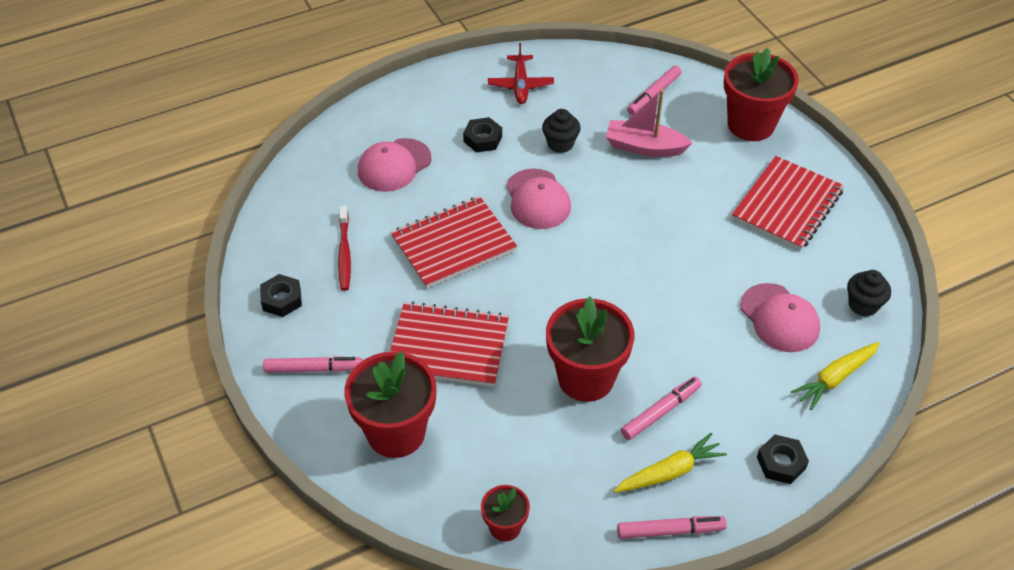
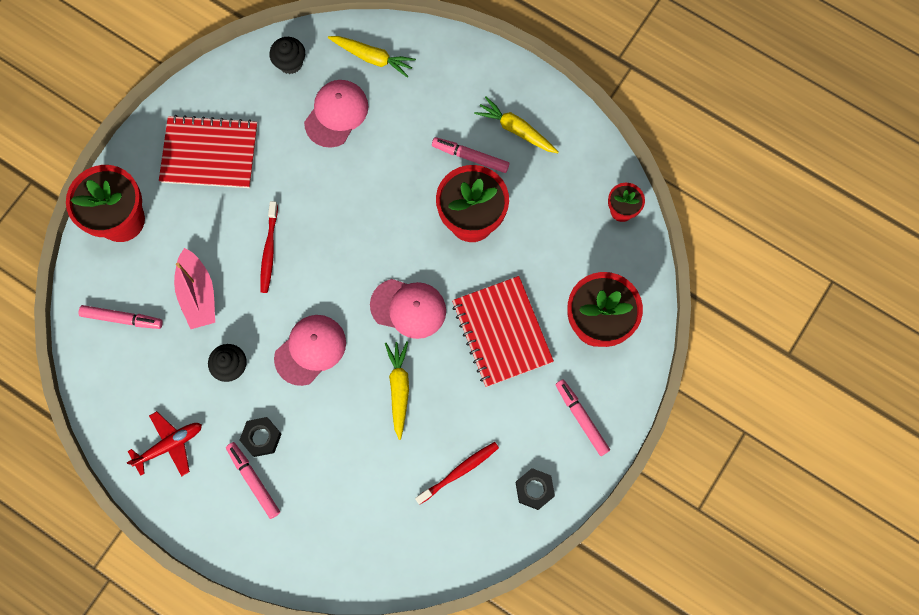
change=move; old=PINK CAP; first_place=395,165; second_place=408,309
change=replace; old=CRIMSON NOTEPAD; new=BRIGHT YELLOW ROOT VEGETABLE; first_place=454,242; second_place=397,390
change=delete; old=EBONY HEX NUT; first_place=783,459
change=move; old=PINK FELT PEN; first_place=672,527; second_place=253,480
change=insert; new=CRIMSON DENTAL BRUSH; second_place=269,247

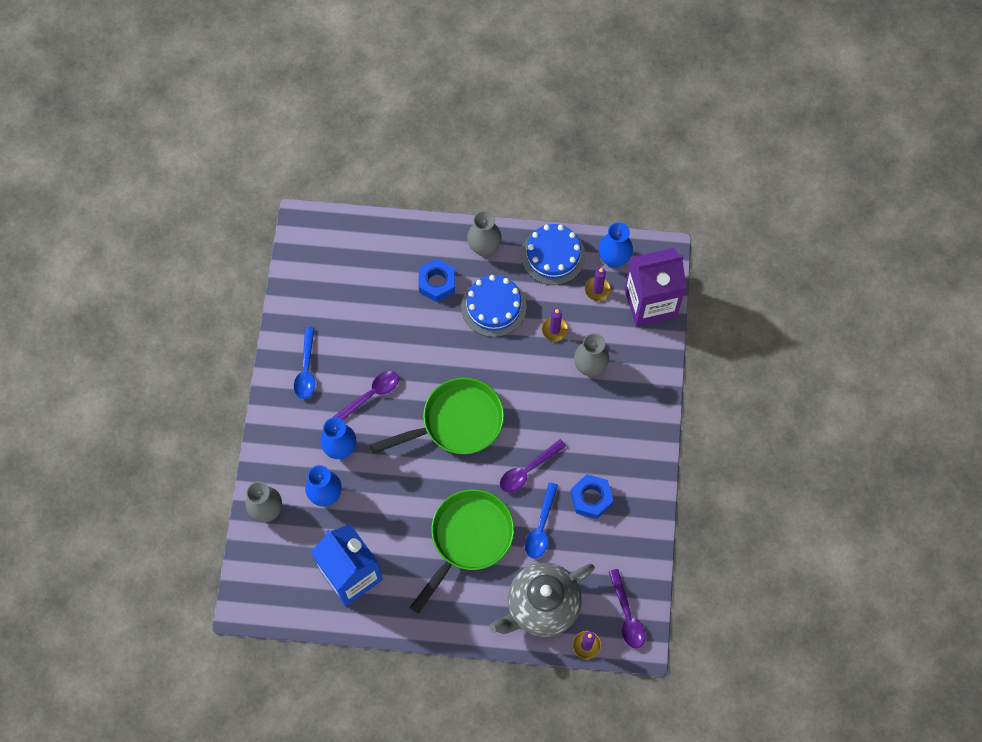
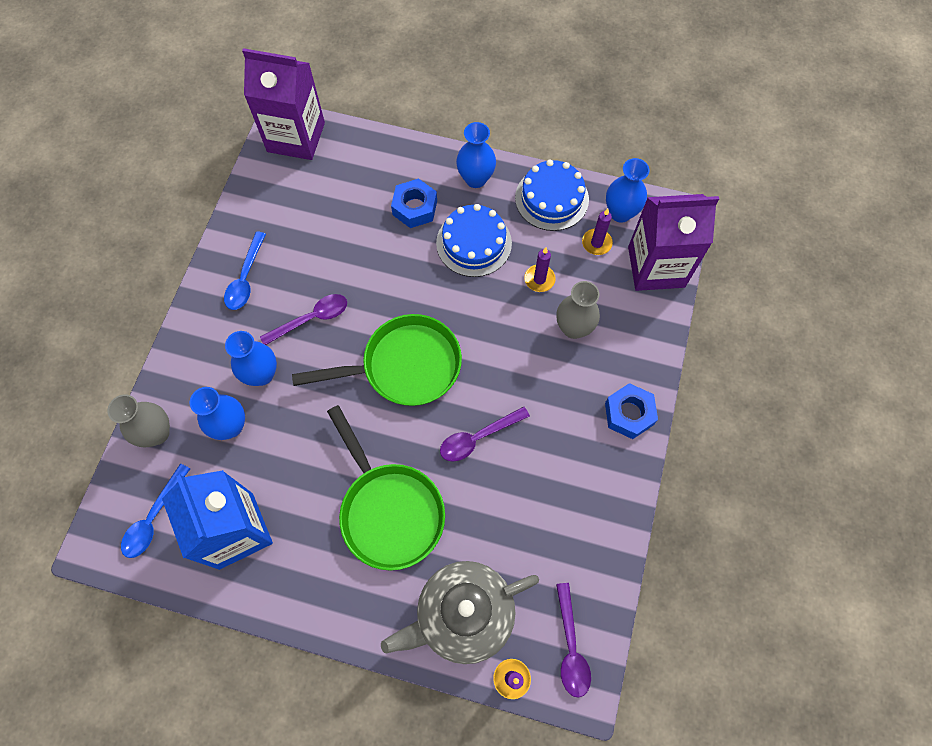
change=recolor; old=GRAY VASE; new=ROYAL BLUE VASE; first_place=484,234; second_place=476,155
change=move; old=ROYAL BLUE HEX NUT; first_place=592,496; second_place=631,411
change=move; old=ROYAL BLUE TABLESPOON; first_place=541,520; second_place=155,510
change=rotate; old=EMERALD PAN; first_place=462,551; second_place=386,488; degrees=105
change=insert; new=VIOLET JUICE CARTON; second_place=283,104

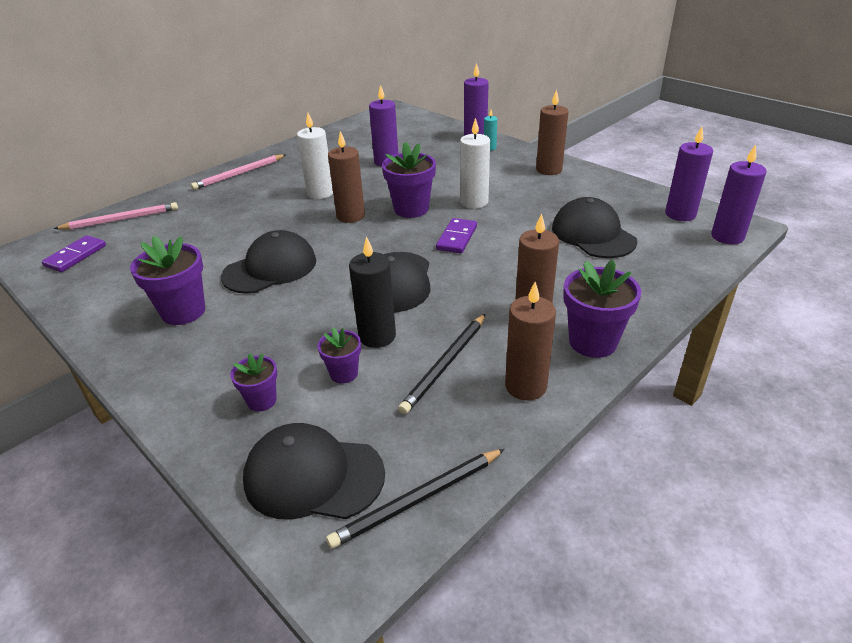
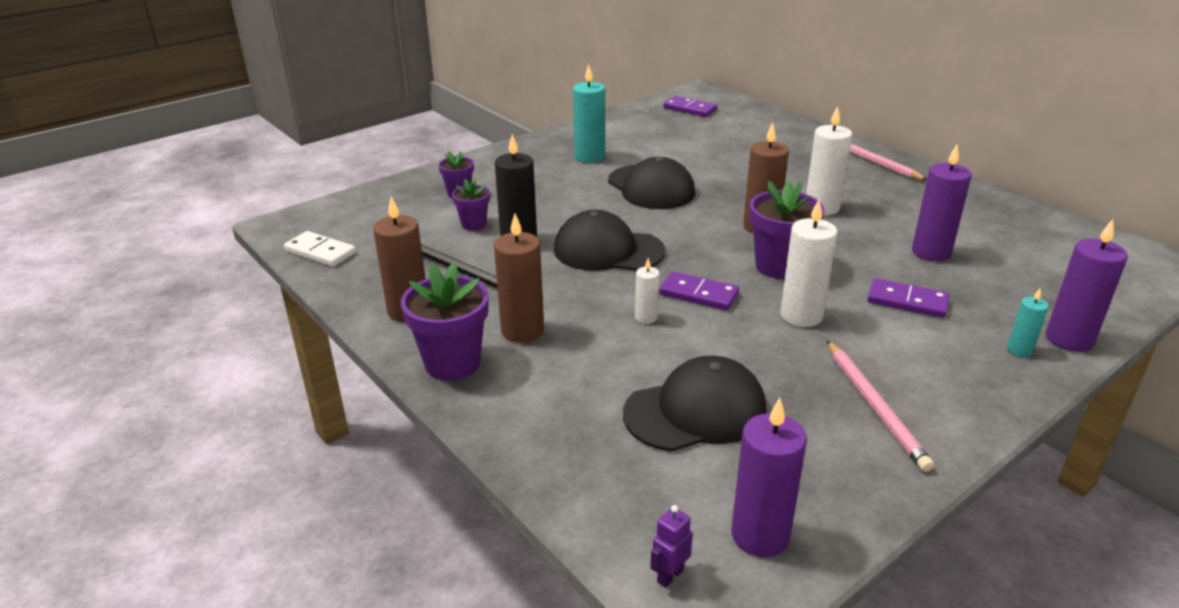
change=delete; old=BROWN CANDLE; first_place=552,132
change=replace; old=VIOLET CANDLE; new=VIOLET TOY ROBOT; first_place=739,194; second_place=671,546
change=move; old=PINK WOODEN PENCIL; first_place=116,215; second_place=880,406
change=replace; old=VIOLET POTTED PLANT; new=TURQUOISE CANDLE; first_place=167,280; second_place=589,114
change=delete; old=EBONY CAP; first_place=314,471
change=replace; old=EBONY WOODEN PENCIL; new=SNOW-WHITE DOMINO; first_place=415,499; second_place=320,249
change=insert; new=SNOW-WHITE CANDLE; second_place=647,291
change=insert; new=VIOLET DOMINO; second_place=909,298

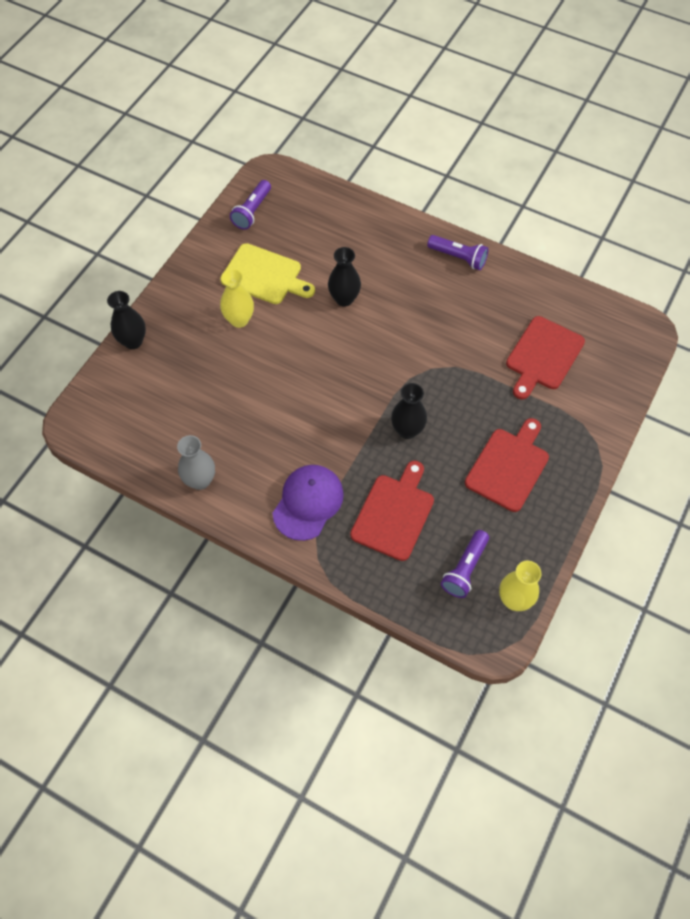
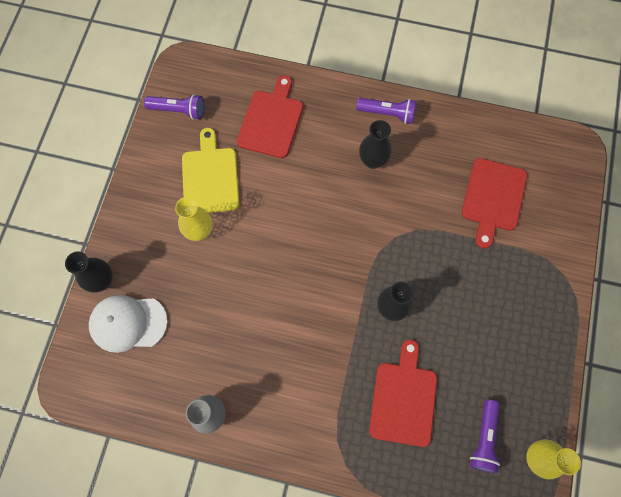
change=rotate; old=VIOLET POCKET TORCH; first_place=250,205; second_place=174,107; degrees=-90
change=rotate; old=BRIGHT YELLOW BREAD BOARD; first_place=267,273; second_place=210,170; degrees=-105
change=move; old=EBONY VASE; first_place=344,277; second_place=375,144
change=move; old=CRIMSON BREAD BOARD; first_place=507,465; second_place=270,116
change=delete; old=VIOLET CAP; first_place=308,503
change=insert; new=SNOW-WHITE CAP; second_place=128,324

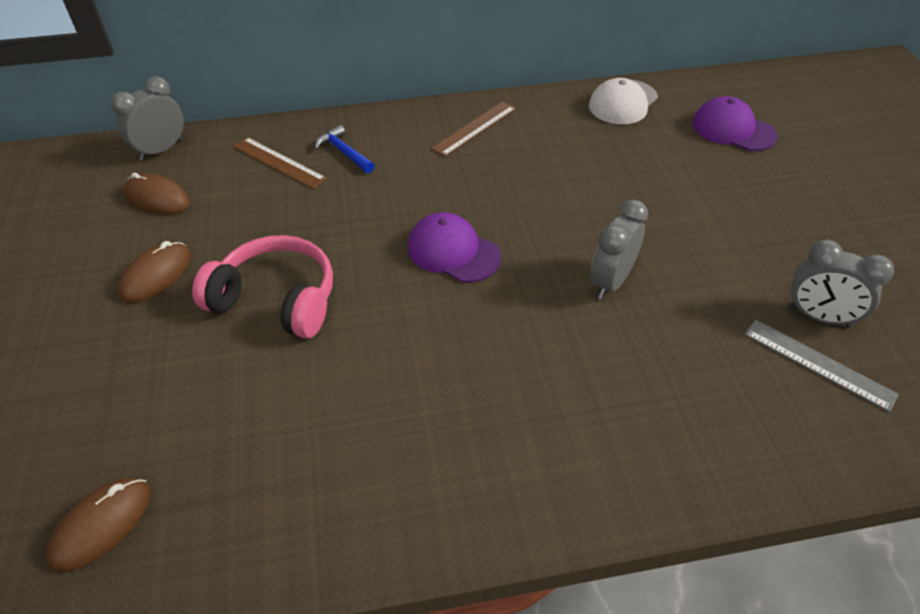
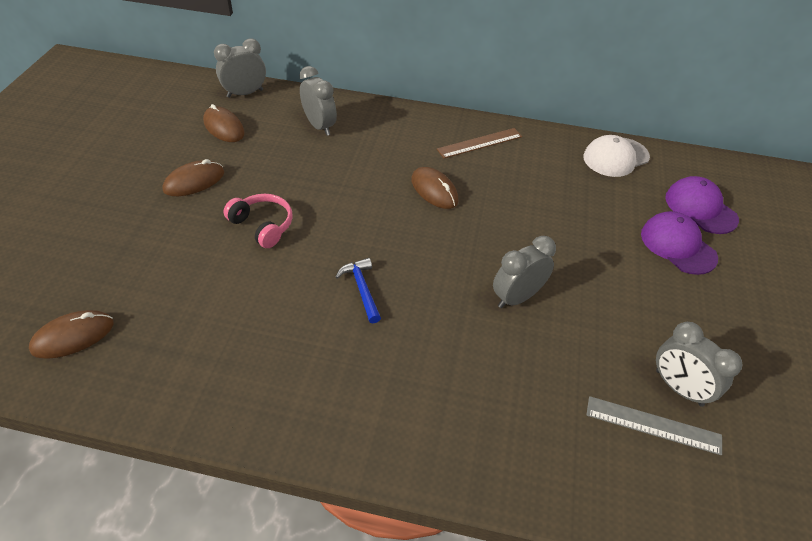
change=move; old=ROYAL BLUE CARPENTER'S HAMMER; first_place=345,149; second_place=358,290
change=replace; old=BROWN MEASURING STICK; new=GRAY CLOCK; first_place=280,163; second_place=318,101
change=move; old=VIOLET CAP; first_place=454,247; second_place=679,243
change=resize; old=PINK HEADSET; first_place=262,287; second_place=258,221; factor=0.66
change=rotate; old=GRAY MEASURING STICK; first_place=822,366; second_place=654,425; degrees=-45
change=insert; new=BROWN COMPUTER MOUSE; second_place=435,188

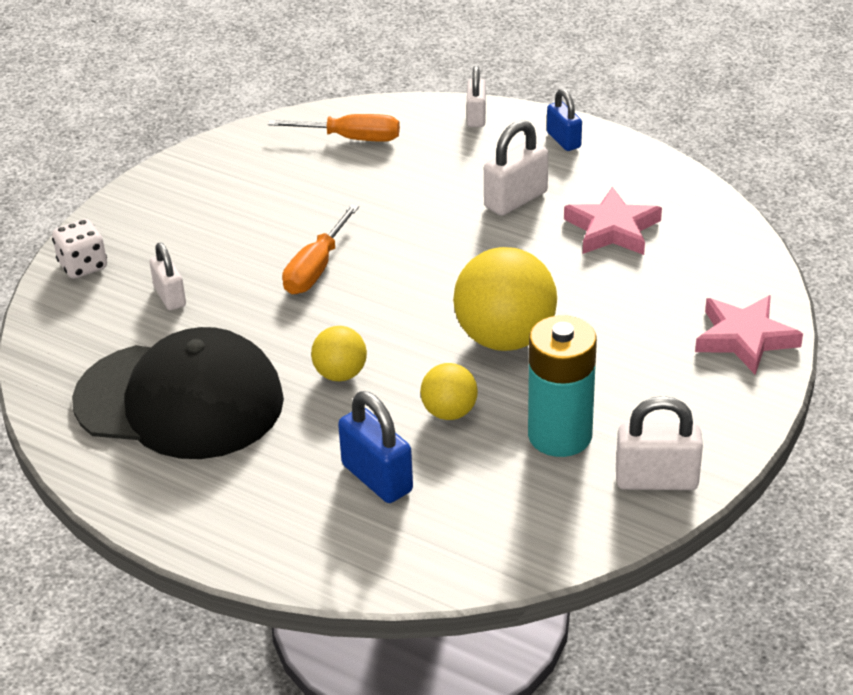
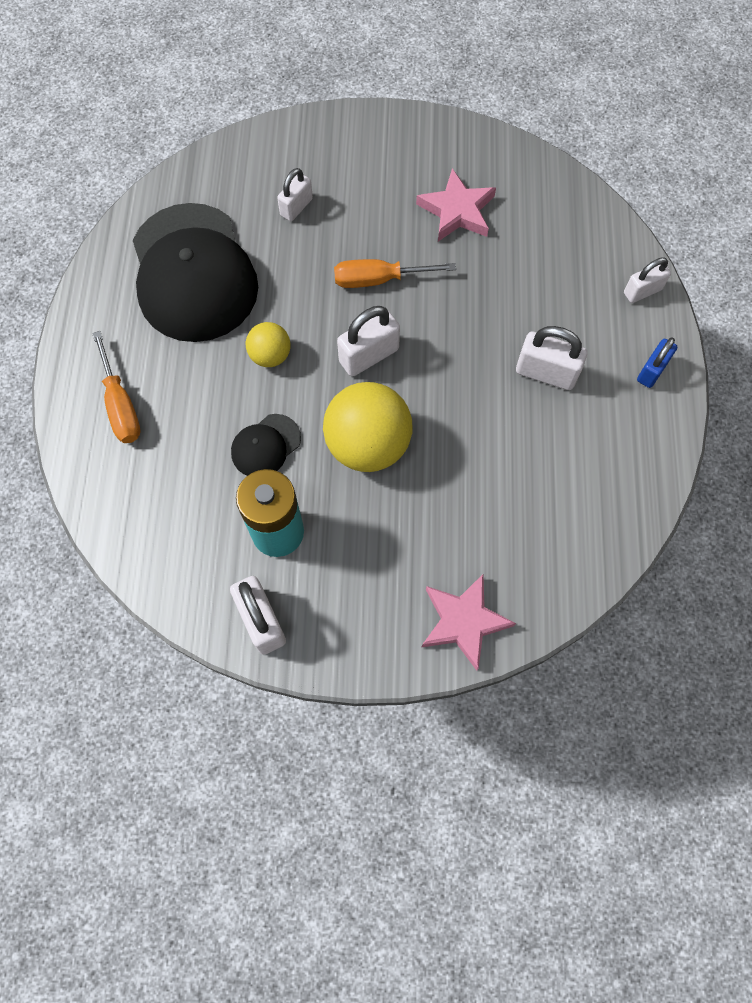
change=move; old=ORANGE HAND SCREWDRIVER; first_place=334,128; second_place=116,387
change=move; old=PINK STAR SHAPE; first_place=613,221; second_place=456,204
change=delete; old=SNOW-WHITE DICE; first_place=79,249
change=replace; old=BRIGHT YELLOW SPHERE; new=EBONY CAP; first_place=449,391; second_place=266,445
change=delete; old=ROYAL BLUE SMALL LOCK; first_place=375,447
change=insert; new=SNOW-WHITE SMALL LOCK; second_place=368,341

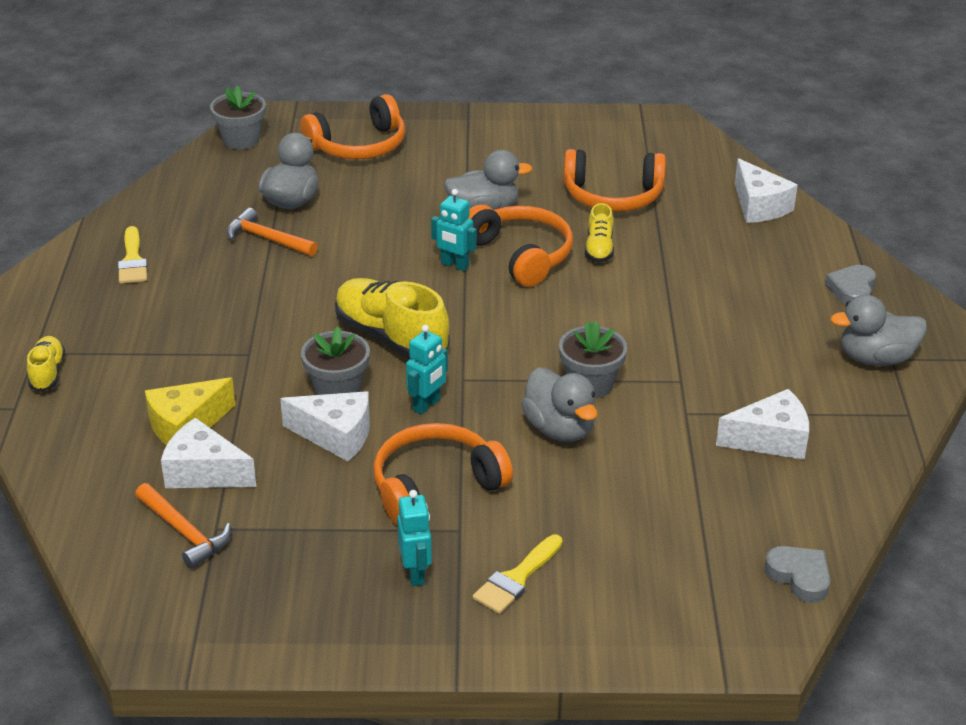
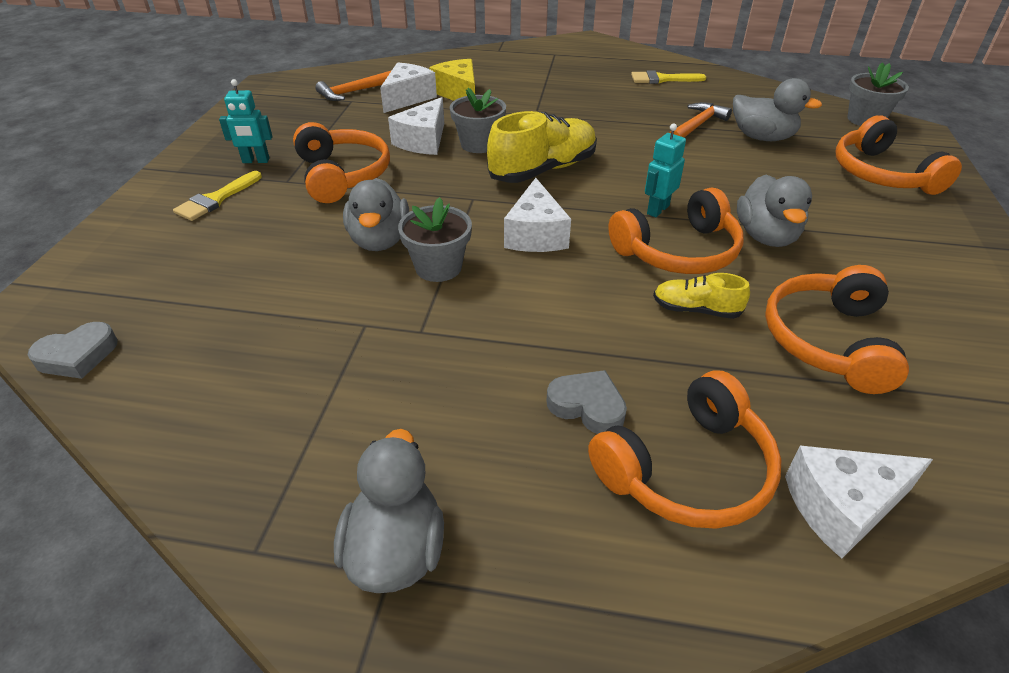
change=move; old=GRAY HEART; first_place=850,285; second_place=586,402
change=delete; old=TURQUOISE TOY ROBOT; first_place=427,370
change=delete; old=BRIGHT YELLOW SNEAKER; first_place=46,364
change=rotate; old=GRAY RUBBER DUCK; first_place=559,404; second_place=376,214; degrees=-75
change=move; old=SNOW-WHITE CHEESE; first_place=762,424; second_place=537,215
change=rotate; old=BRIGHT YELLOW PAINTBRUSH; first_place=518,574; second_place=217,196; degrees=-105
change=insert; new=ORANGE HEADSET; second_place=685,449

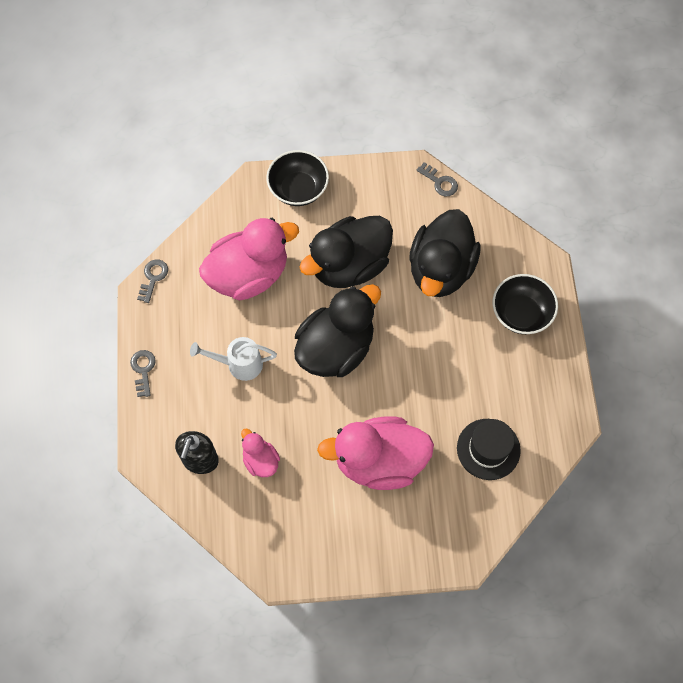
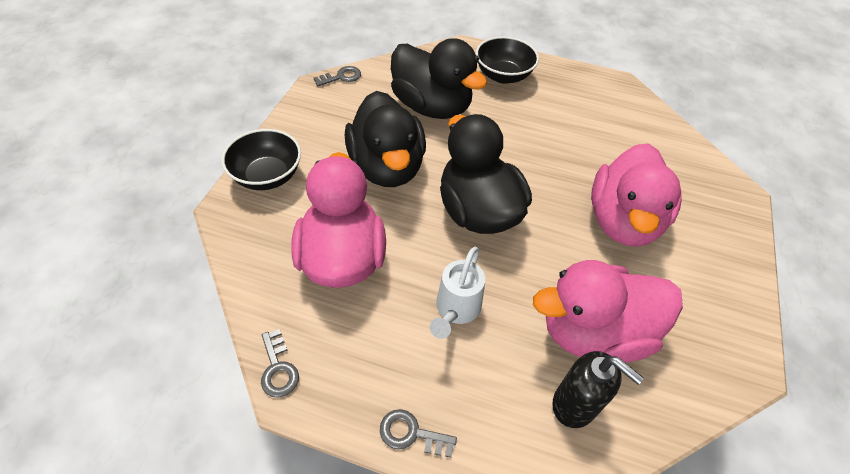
change=rotate; old=GRAY LATCHKEY; first_place=152,281; second_place=280,363; degrees=-150
change=delete; old=EBONY TOP HAT; first_place=489,449
change=resize; old=PINK RUBBER DUCK; first_place=260,452; second_place=608,311; factor=2.09

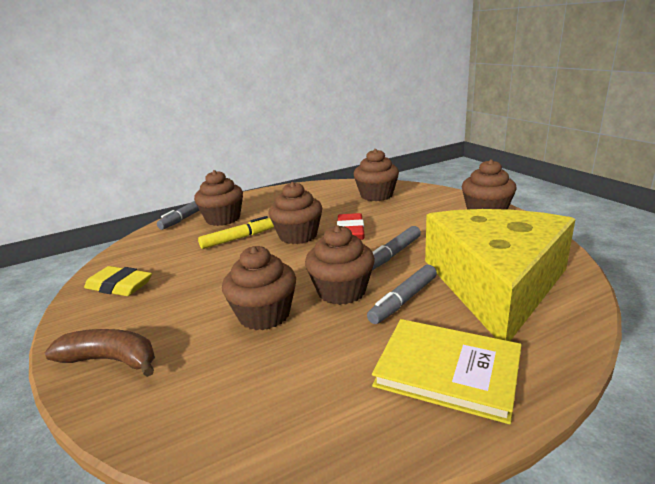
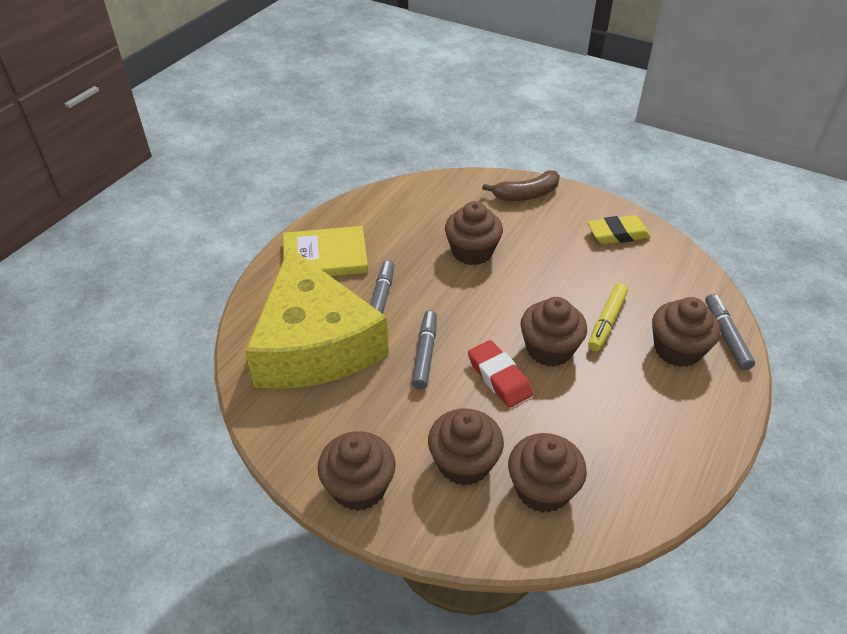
change=move; old=BROWN MUFFIN; first_place=340,265; second_place=466,447

